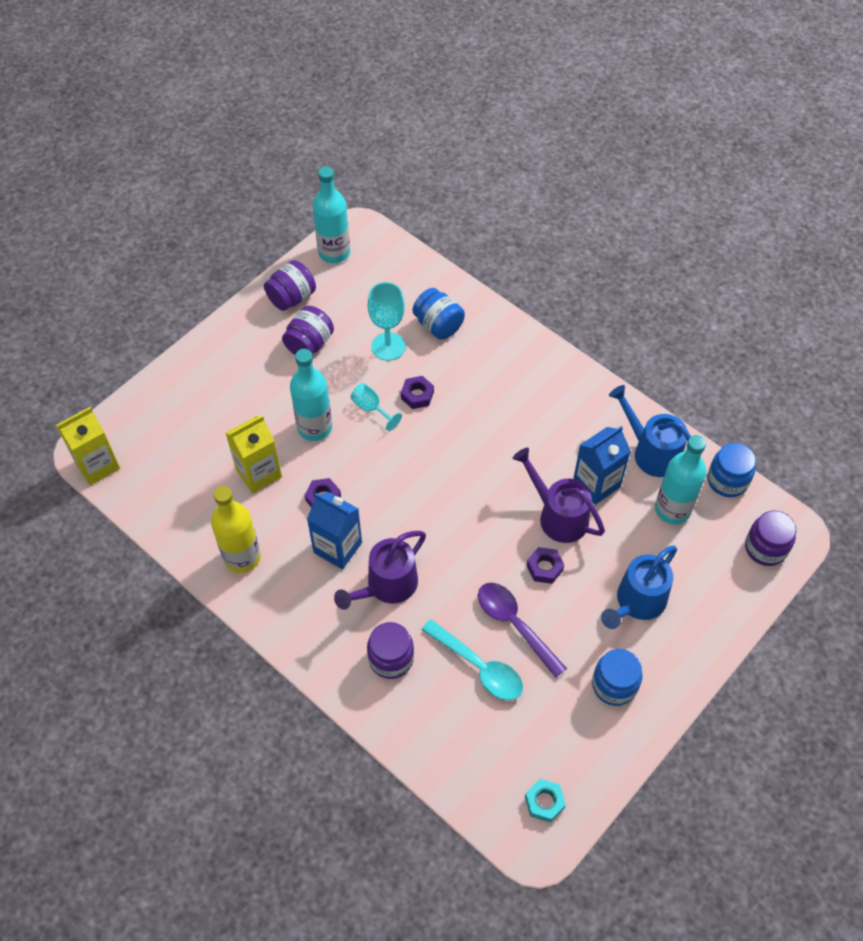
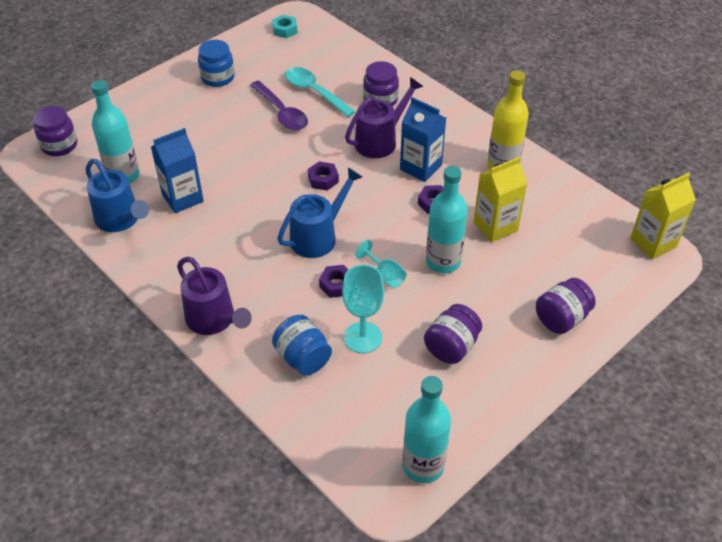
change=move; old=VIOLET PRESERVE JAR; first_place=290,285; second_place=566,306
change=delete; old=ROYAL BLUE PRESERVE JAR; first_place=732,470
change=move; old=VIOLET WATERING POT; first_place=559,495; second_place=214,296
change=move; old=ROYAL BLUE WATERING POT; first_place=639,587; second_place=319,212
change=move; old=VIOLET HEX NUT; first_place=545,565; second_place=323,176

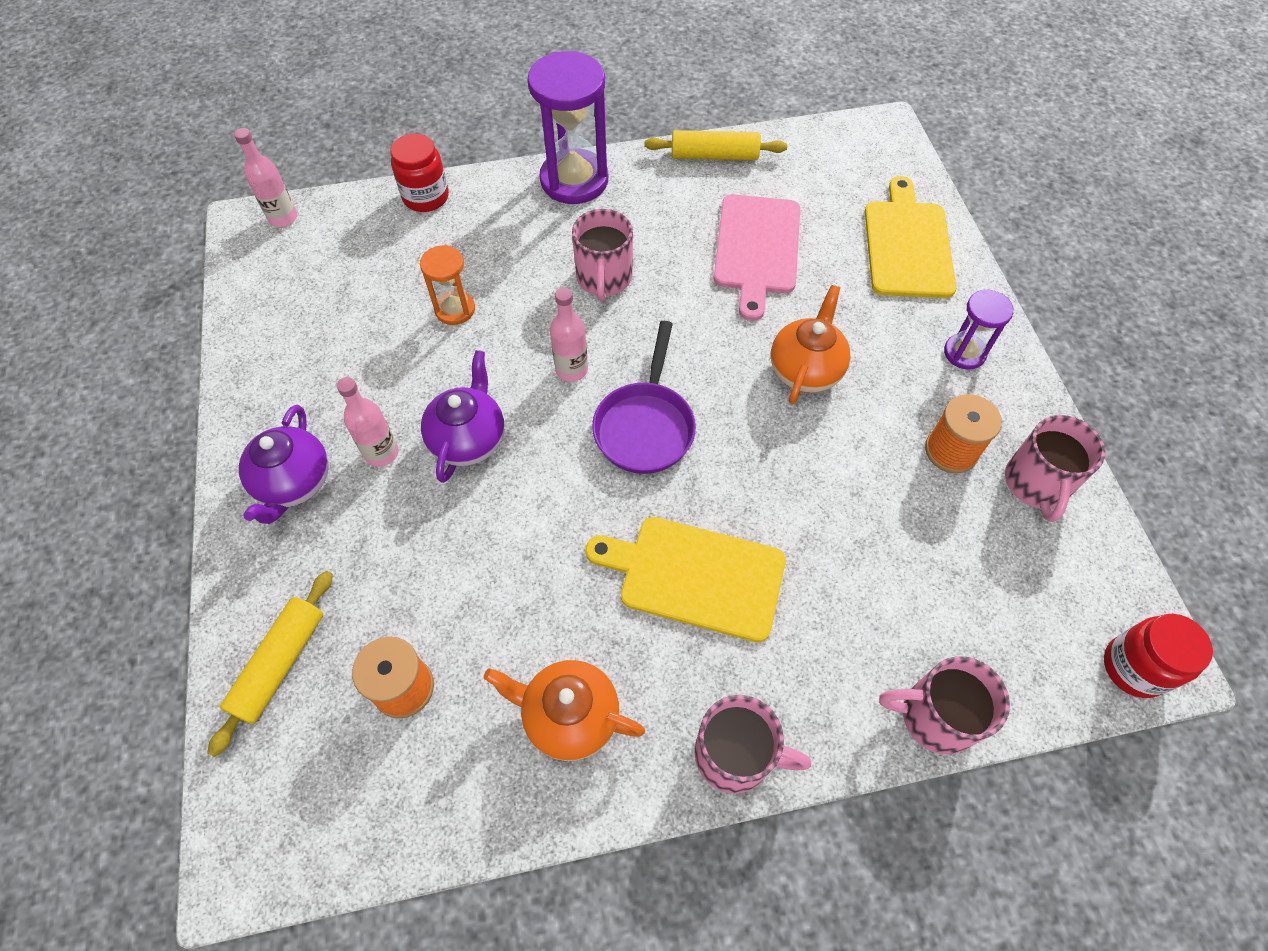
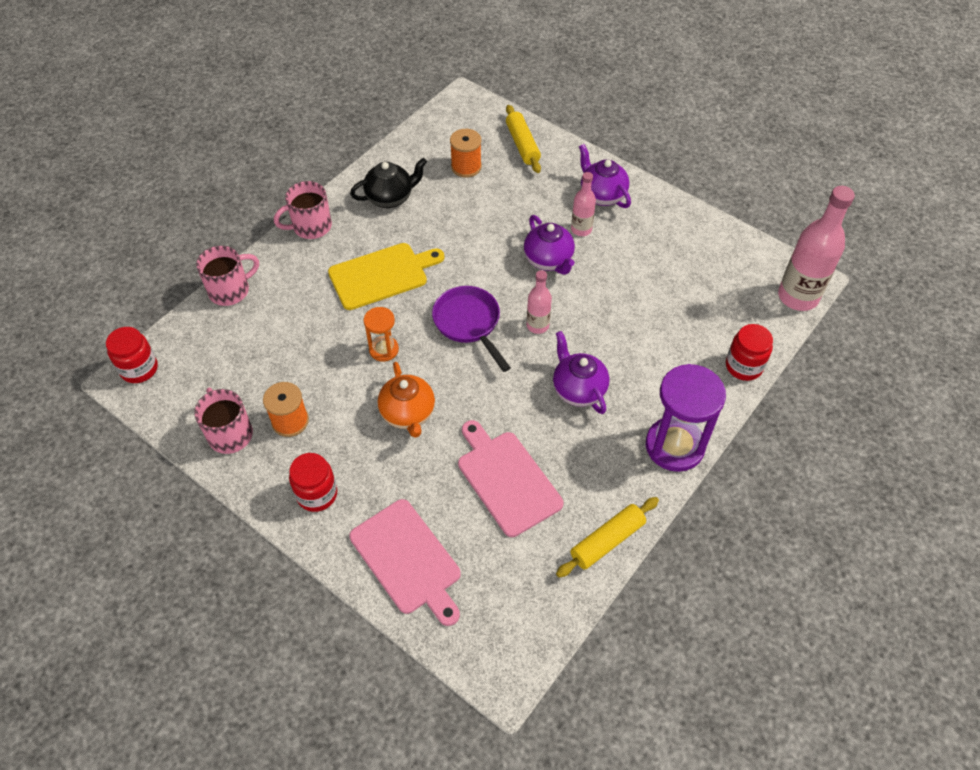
change=resize; old=PINK DRINK BOTTLE; first_place=265,177; second_place=816,248; factor=1.85
change=recolor; old=BRIGHT YELLOW BREAD BOARD; new=PINK BREAD BOARD; first_place=910,237; second_place=405,562
change=replace; old=PINK MUG; new=VIOLET TEAPOT; first_place=602,255; second_place=581,372
change=move; old=ORANGE HOURGLASS; first_place=447,285; second_place=381,334
change=replace; old=VIOLET HOURGLASS; new=CRIMSON PRESERVE JAR; first_place=979,330; second_place=313,482
change=recolor; old=ORANGE TEAPOT; new=EBONY TEAPOT; first_place=564,710; second_place=388,183

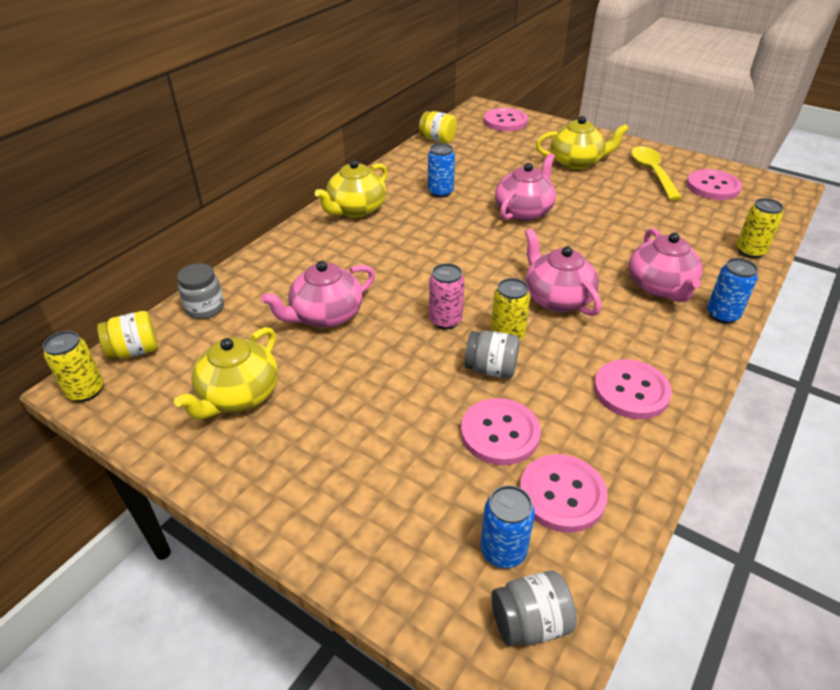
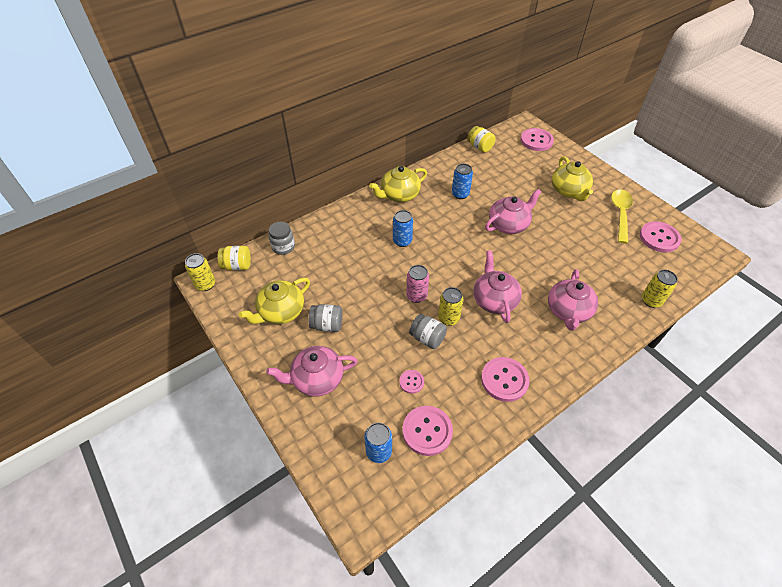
change=rotate; old=BRIGHT YELLOW TEAPOT; first_place=582,143; second_place=572,178; degrees=60
change=move; old=ROYAL BLUE SODA CAN; first_place=732,291; second_place=403,228
change=move; old=PINK TEAPOT; first_place=318,294; second_place=311,371
change=resize; old=PINK SEWING BUTTON; first_place=501,431; second_place=411,382; factor=0.53
change=move; old=GRAY PRESERVE JAR; first_place=534,608; second_place=325,318

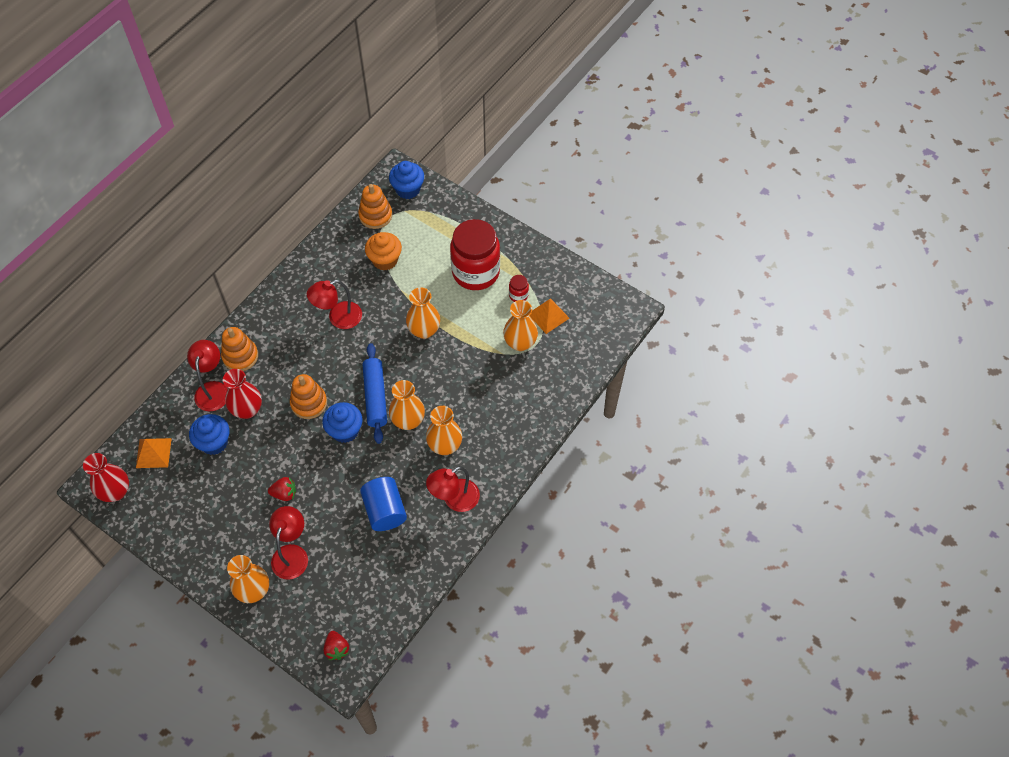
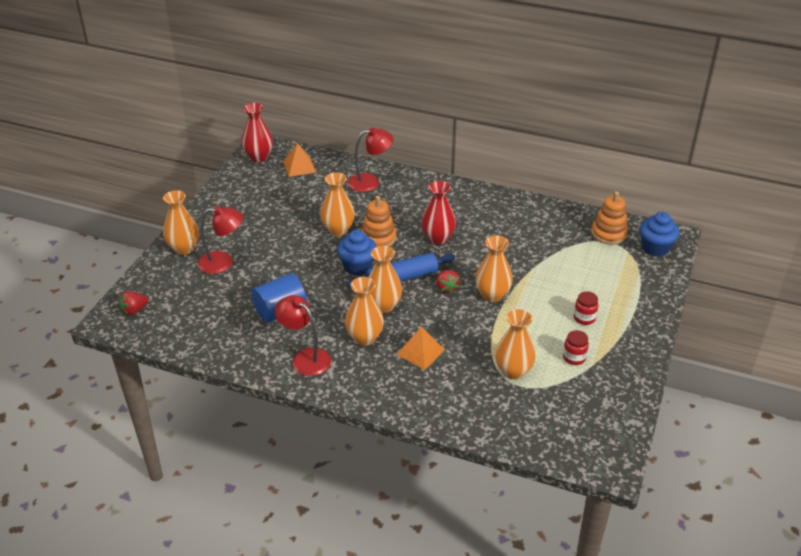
change=resize; old=CRIMSON PRESERVE JAR; first_place=475,254; second_place=586,308; factor=0.4
change=delete; old=ORANGE MUFFIN; first_place=383,251
change=delete; old=CRIMSON READING LAMP; first_place=334,304
change=move; old=ORANGE SOLID PYRAMID; first_place=549,316; second_place=421,348
change=delete; old=ORANGE RING STACKER; first_place=239,349
change=move; old=CRIMSON VASE; first_place=242,394; second_place=438,213
change=delete; old=ROYAL BLUE MUFFIN; first_place=209,434
change=move; old=CRIMSON TOY STRAWBERRY; first_place=282,489; second_place=448,282
change=insert; new=ORANGE VASE; second_place=337,204

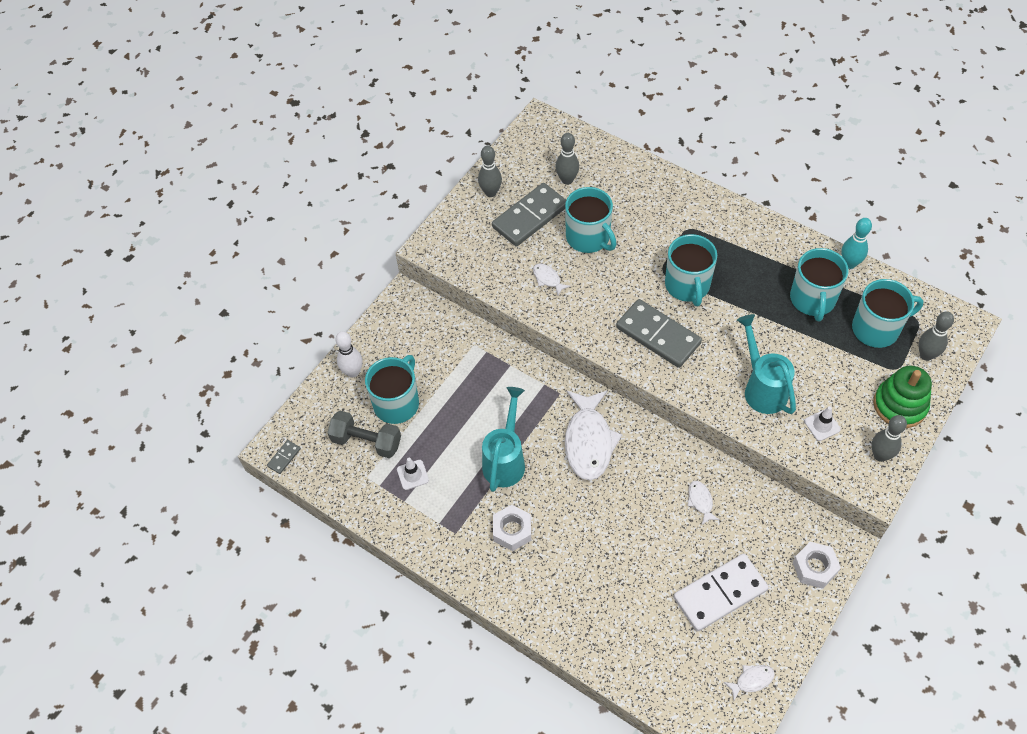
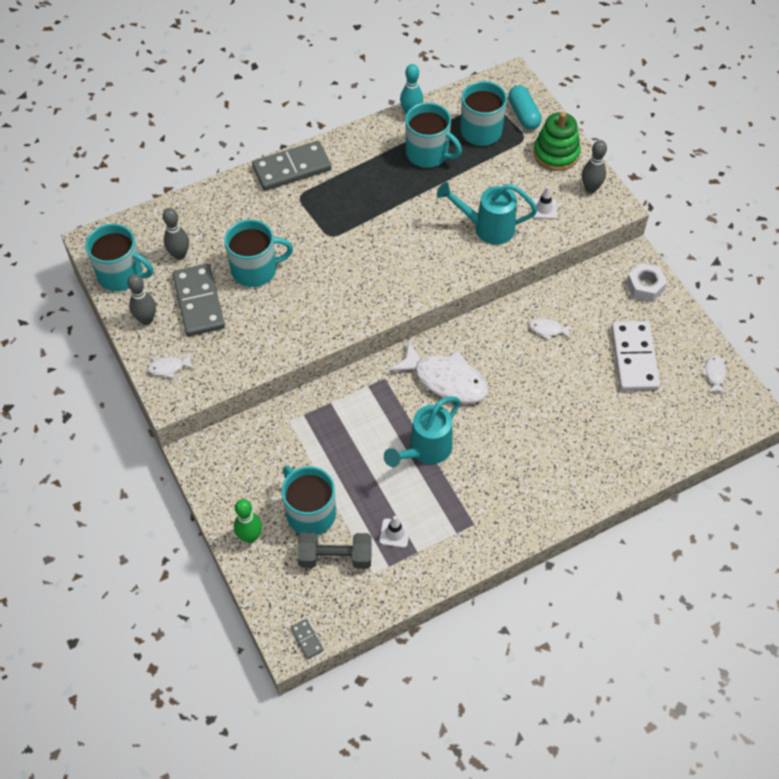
change=move; old=TURQUOISE MUG; first_place=691,270; second_place=119,257
change=move; old=SNOW-WHITE TOY FISH; first_place=552,280; second_place=171,365
change=move; old=GRAY DOMINO; first_place=659,333; second_place=292,166
change=replace; old=GRAY BOWLING PIN; new=TURQUOISE PILL; first_place=936,336; second_place=525,107
change=recolor; old=SNOW-WHITE BOWLING PIN; new=EMERALD BOWLING PIN; first_place=349,354; second_place=248,521
change=rotate; old=TURQUOISE WATERING POT; first_place=503,439; second_place=422,432; degrees=-90
change=rotate; old=GRAY FREE WEIGHT; first_place=364,434; second_place=334,550; degrees=45
change=delete; old=SNOW-WHITE HEX NUT; first_place=512,528

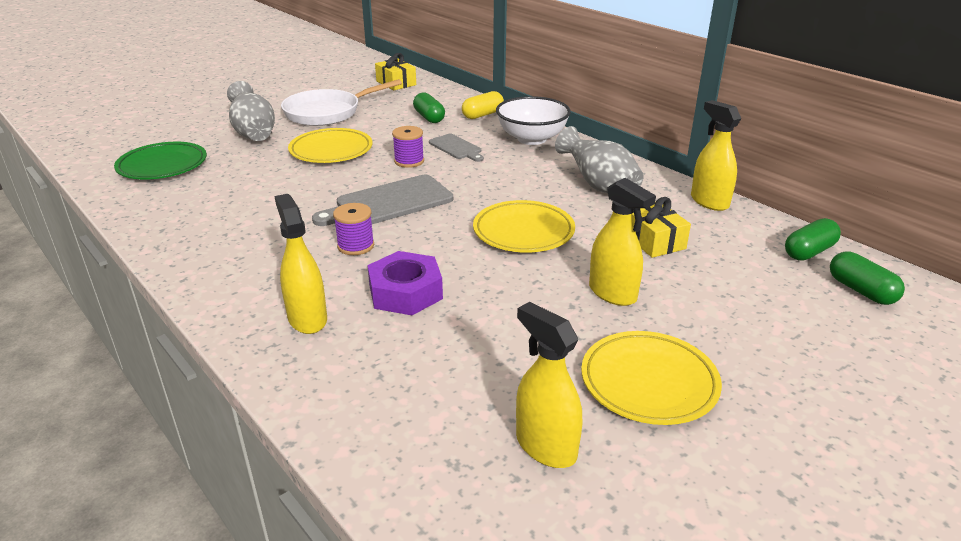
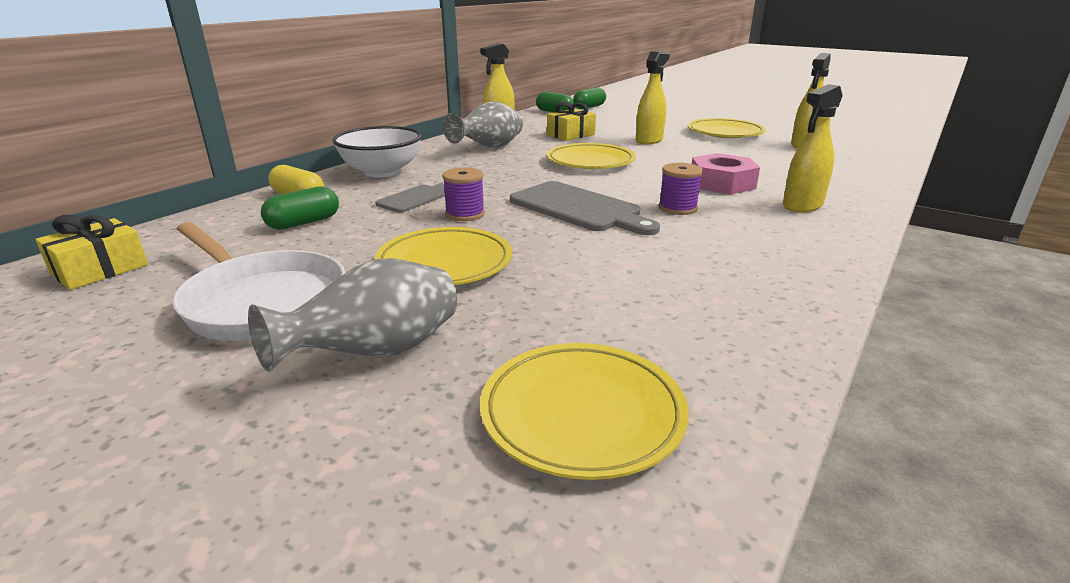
change=recolor; old=EMERALD PLATE; new=BRIGHT YELLOW PLATE; first_place=160,161; second_place=584,411
change=recolor; old=VIOLET HEX NUT; new=PINK HEX NUT; first_place=405,283; second_place=726,174

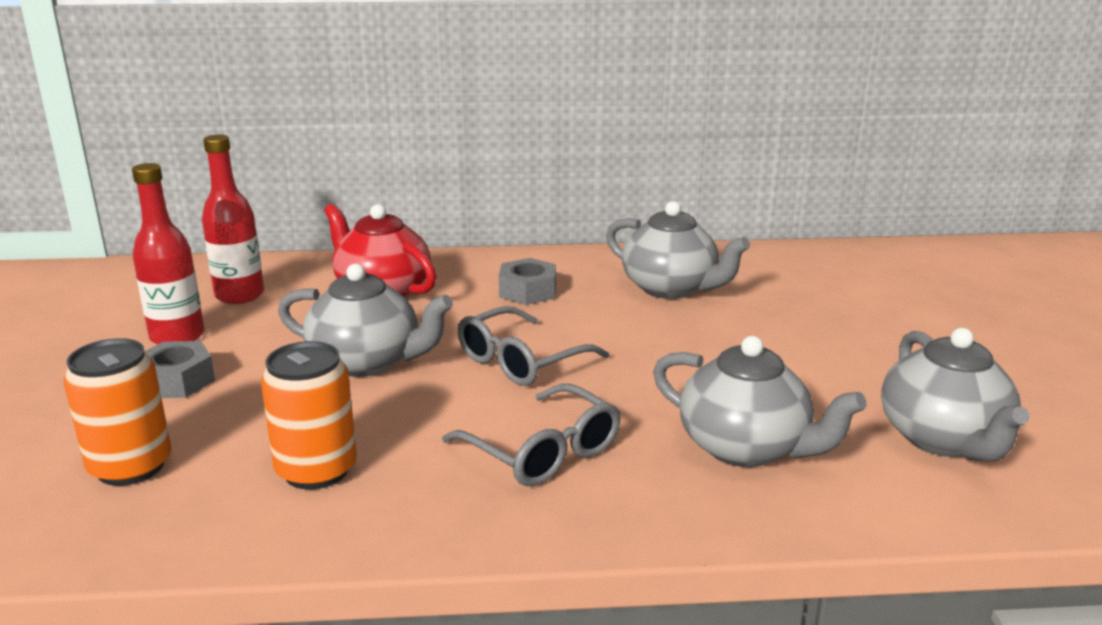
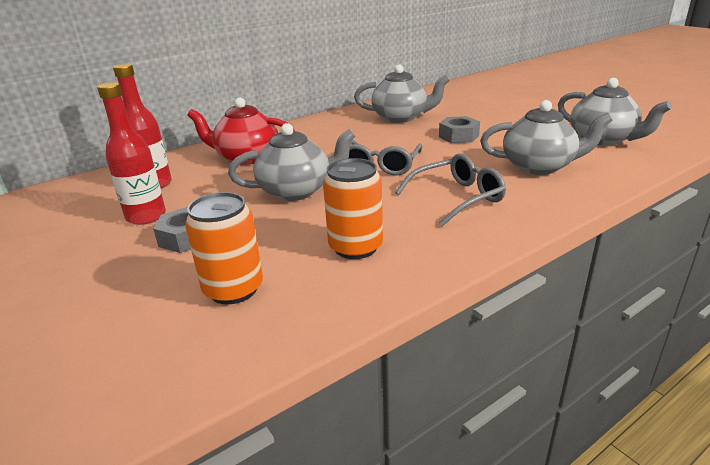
change=move; old=GRAY HEX NUT; first_place=527,281; second_place=459,129
change=rotate; old=GRAY GLASSES; first_place=531,435; second_place=450,189; degrees=-45

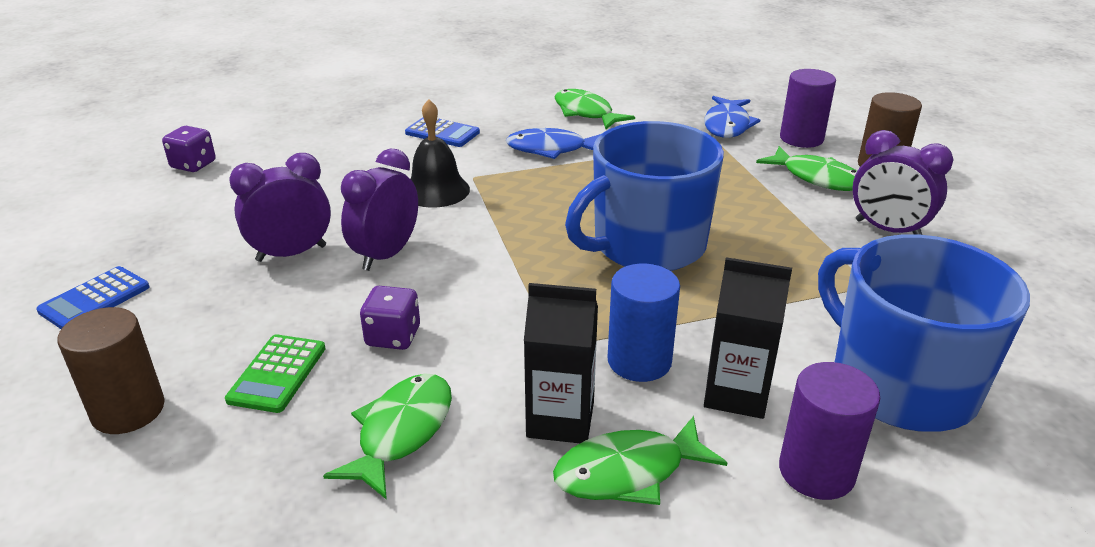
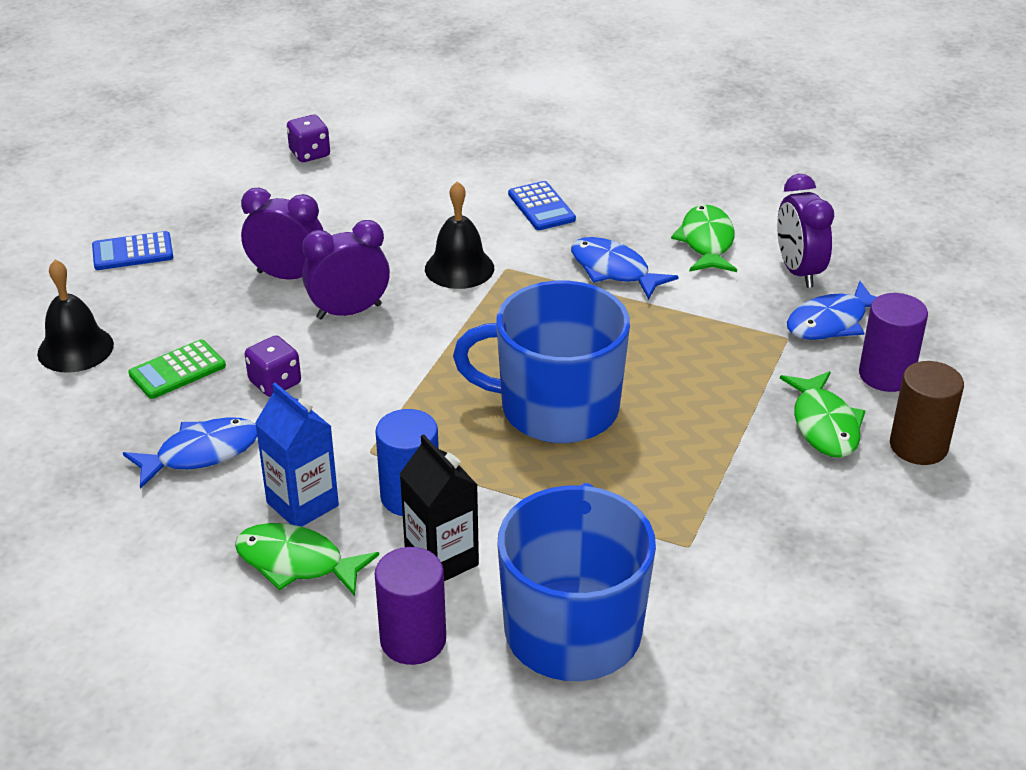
change=move; old=VIOLET CLOCK; first_place=902,182; second_place=805,231
change=recolor; old=EBONY JUICE CARTON; new=ROYAL BLUE JUICE CARTON; first_place=561,363; second_place=297,455
change=replace; old=BROWN CYLINDER SHAPE; new=EBONY HAND BELL; first_place=111,370; second_place=75,316
change=recolor; old=EMERALD TOY FISH; new=ROYAL BLUE TOY FISH; first_place=387,436; second_place=190,453

